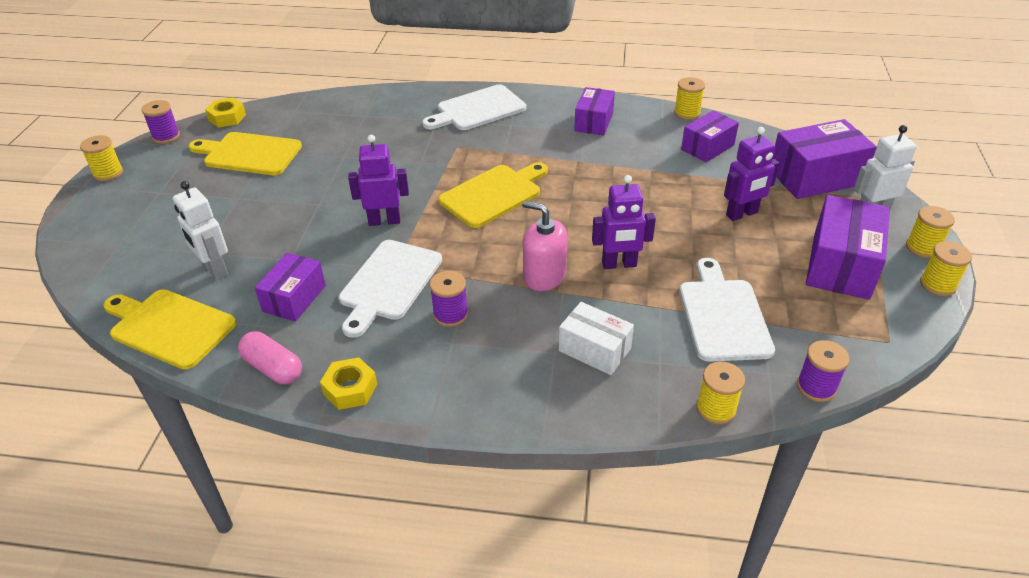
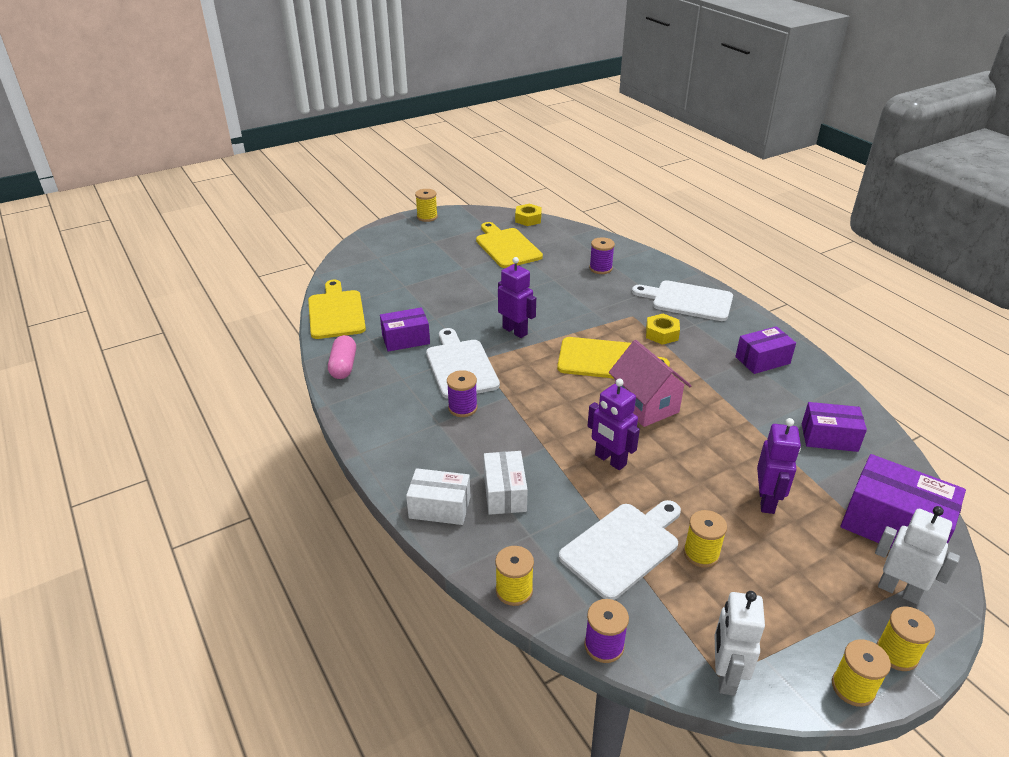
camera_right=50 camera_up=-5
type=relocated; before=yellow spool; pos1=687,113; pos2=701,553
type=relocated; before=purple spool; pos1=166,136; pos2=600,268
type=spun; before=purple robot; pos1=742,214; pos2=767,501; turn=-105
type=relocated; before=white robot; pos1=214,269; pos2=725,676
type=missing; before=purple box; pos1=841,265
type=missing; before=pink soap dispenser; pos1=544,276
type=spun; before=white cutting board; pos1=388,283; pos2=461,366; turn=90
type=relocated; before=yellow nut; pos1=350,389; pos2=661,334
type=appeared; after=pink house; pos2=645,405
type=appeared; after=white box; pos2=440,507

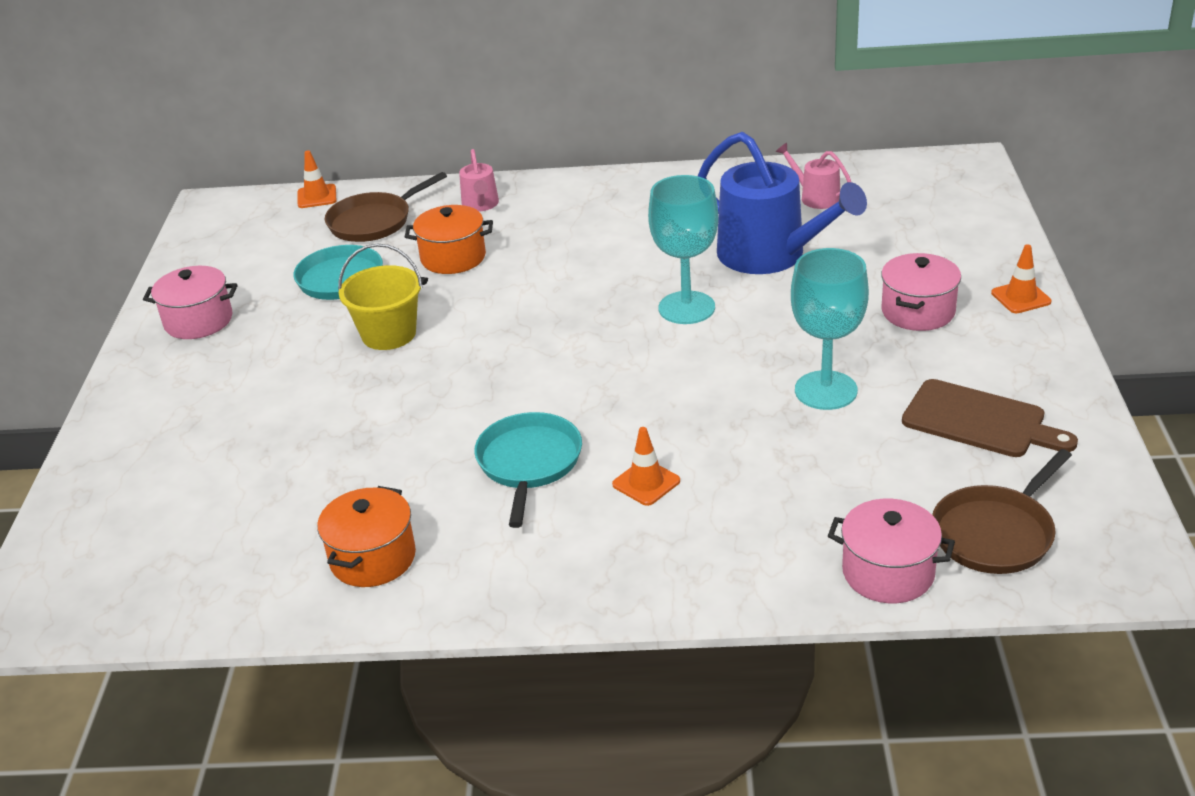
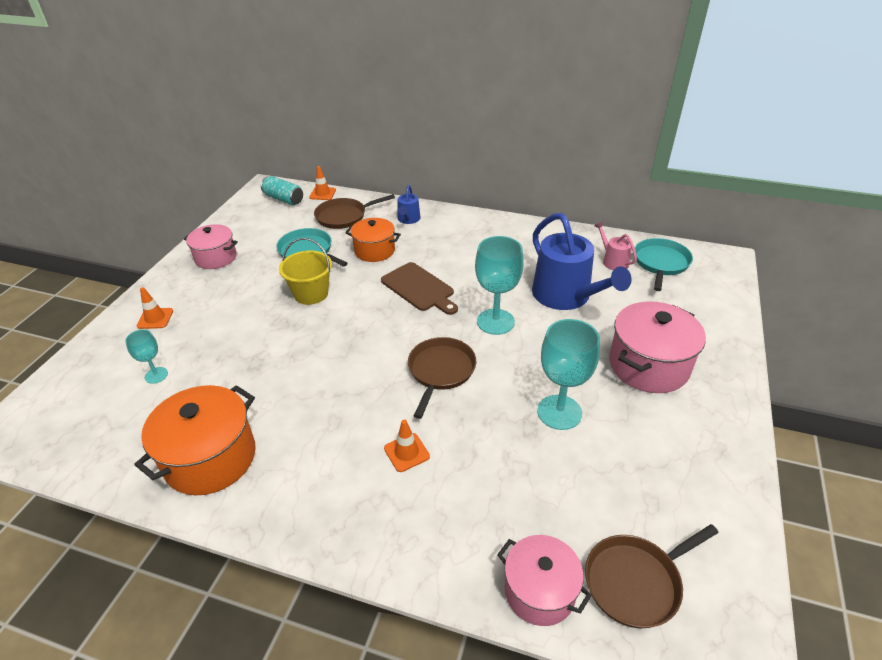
camera_right=15 camera_up=5
type=colour; before=pink watering can; after=blue watering can; pos1=480,204; pos2=408,219
type=relocated; before=orange traffic cone; pos1=1021,297; pos2=155,318
type=size; before=pink pot; pos1=918,311; pos2=648,365; scale=1.54
type=relocated; before=brown cutting board; pos1=979,421; pos2=419,288
type=relocated; before=turquoise pan; pos1=529,463; pos2=660,263
type=size; before=orange pot; pos1=373,558; pos2=210,458; scale=1.54
type=appeared; after=turquoise can; pos2=283,199
type=appeared; after=turquoise goblet; pos2=156,375
type=appeared; after=brown pan; pos2=440,371

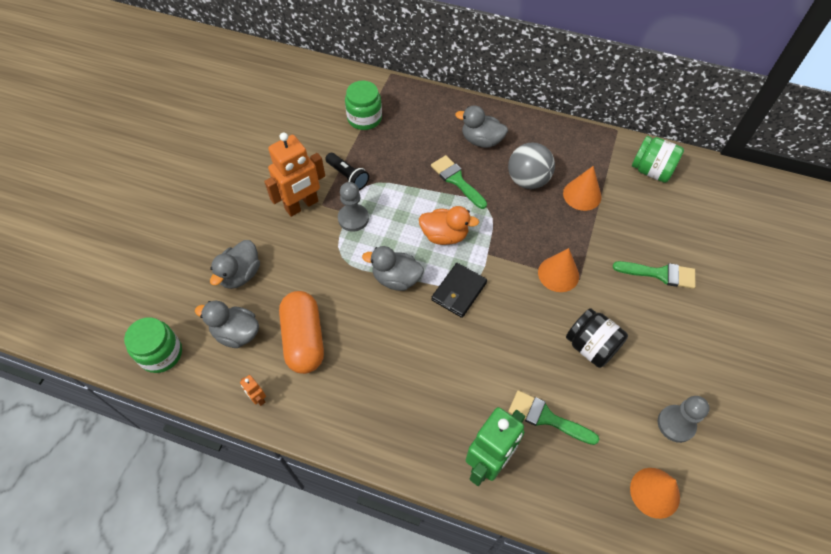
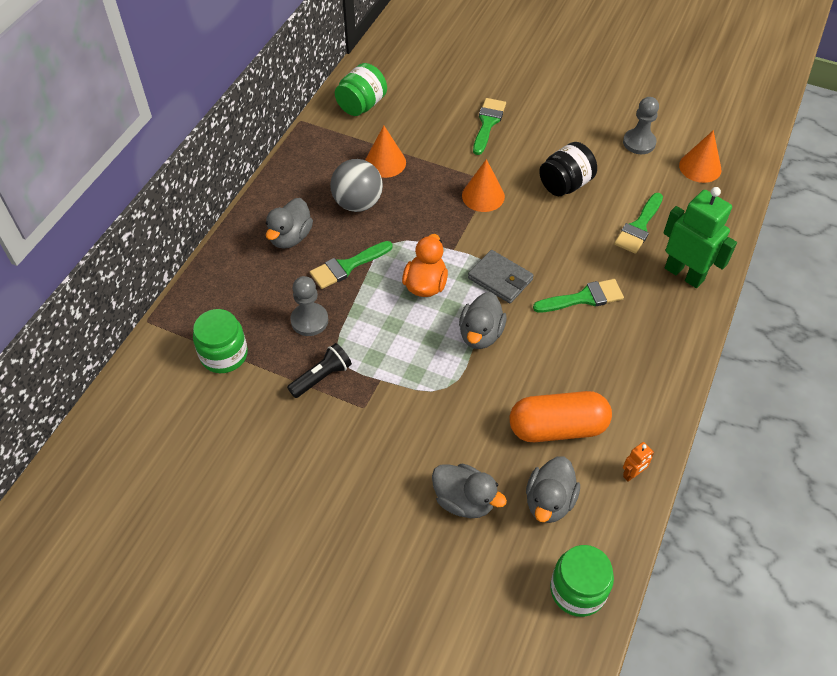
camera_right=-85 camera_up=-5
type=missing; before=orange robot; pos1=302,205
type=relocated; before=grey pawn; pos1=353,218; pos2=309,320
type=colour; before=black wallet; after=grey wallet; pos1=459,291; pos2=500,279
type=appeared; after=green brush; pos2=584,298

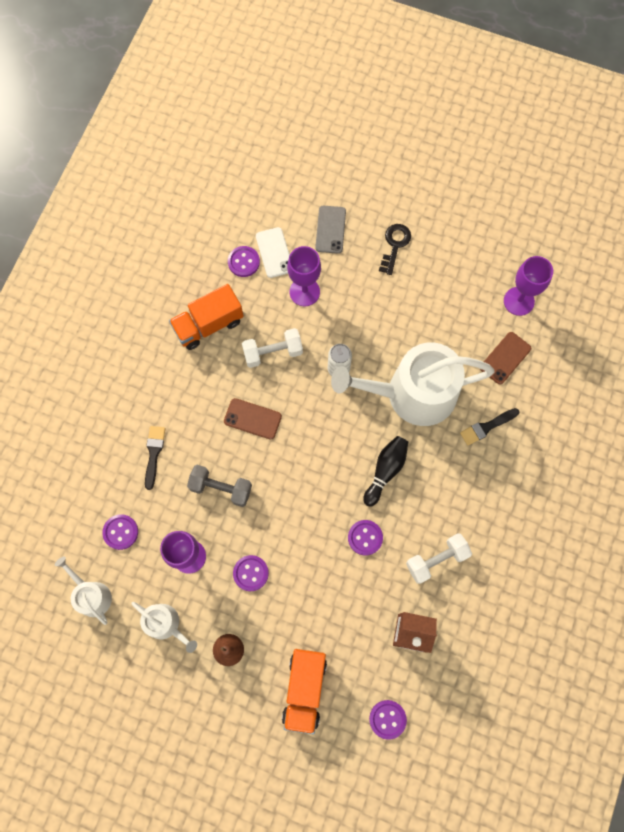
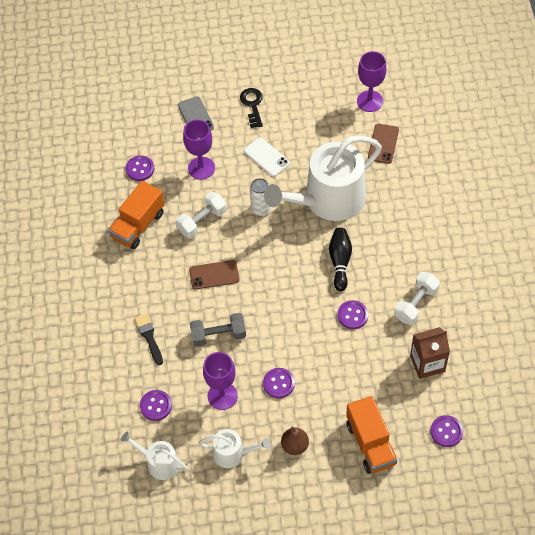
camera_right=-25 camera_up=-15
type=relocated; before=white phone; pos1=274,252; pos2=266,157
type=missing; before=black brush; pos1=487,427

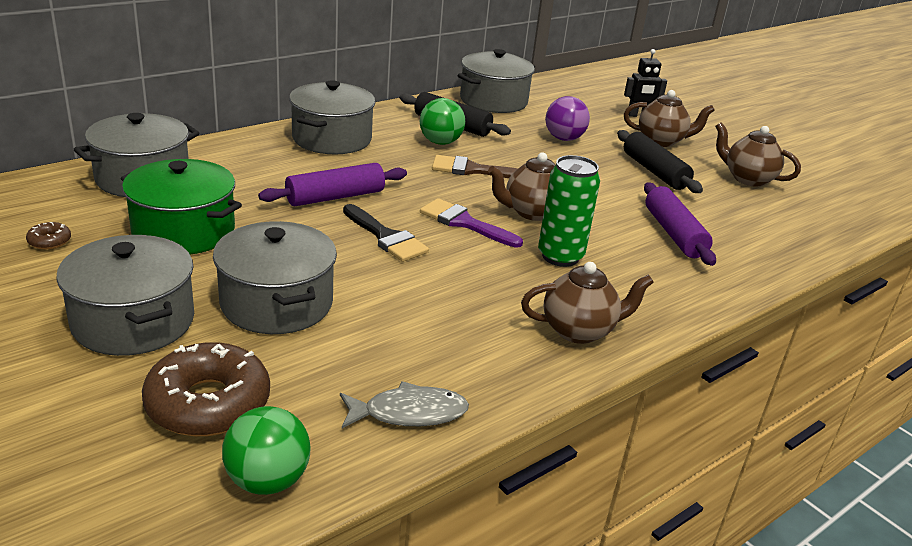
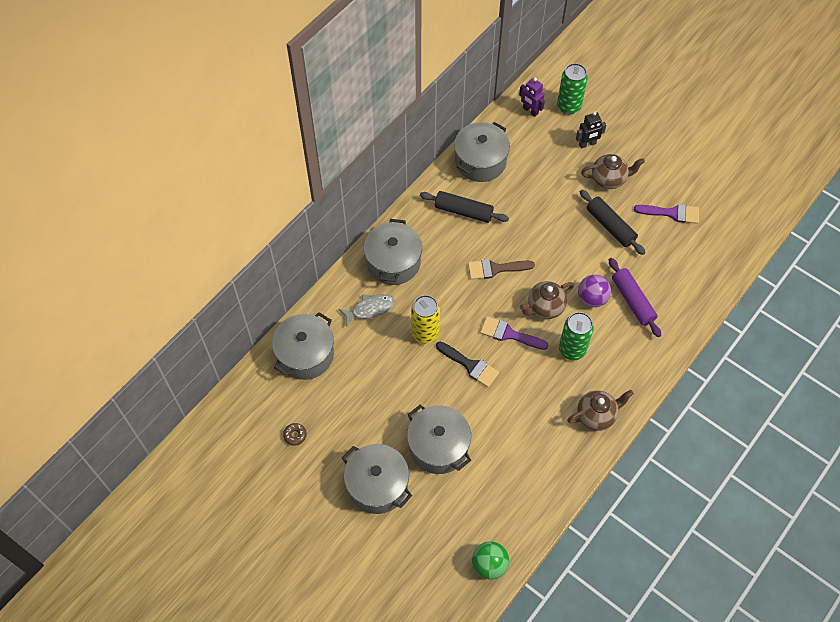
camera_right=-10 camera_up=30
type=relocated; before=purple ball; pos1=564,138; pos2=592,298
type=missing; before=green ball; pos1=440,142
type=exchanged; before=brown teapot; after=purple brush; pos1=747,179; pos2=671,213
type=missing; before=green pot; pos1=184,231
type=exchanged; before=purple rolling pin; after=yellow can; pos1=335,197; pos2=425,333
type=missing; before=brown donut; pos1=208,403
type=relocated; before=grey fish; pos1=409,413; pos2=370,309
type=appeared; after=green can; pos2=568,106
type=appeared; after=purple robot; pos2=530,111

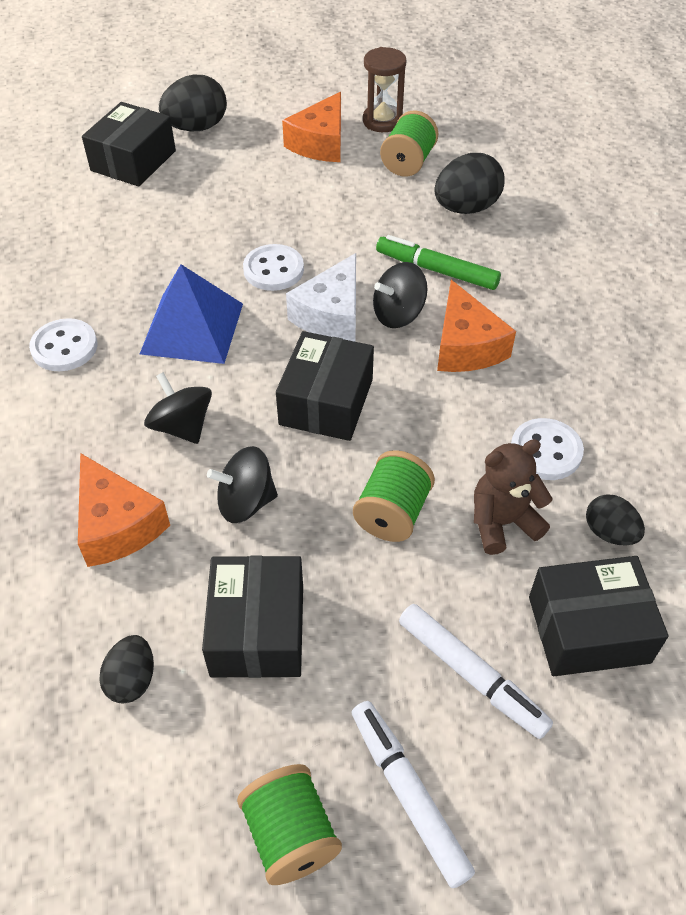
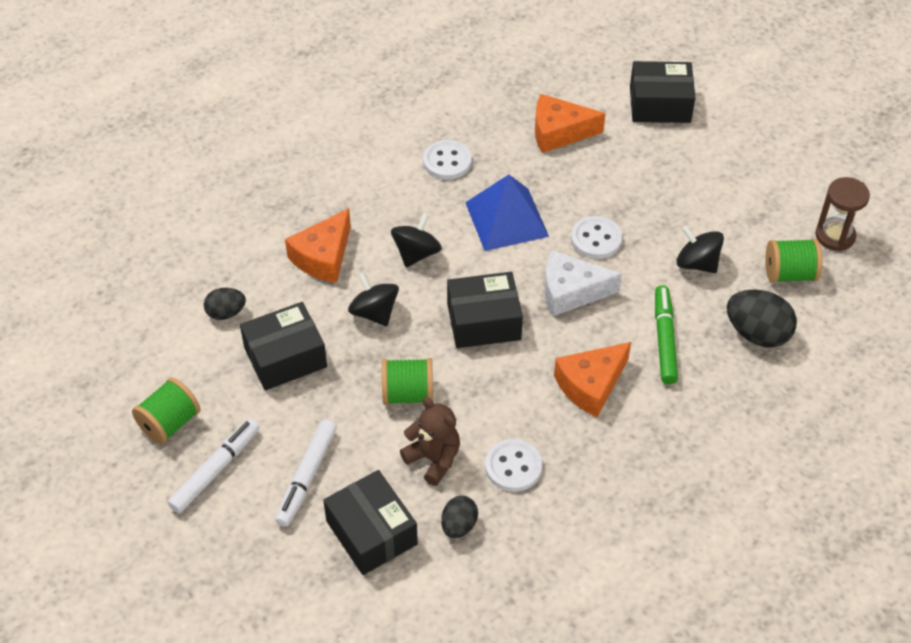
camera_right=65 camera_up=0
type=missing; before=black egg; pos1=196,127
type=relocated; before=orange cheese; pos1=320,143; pos2=559,132
type=relocated; before=black spinning top; pos1=398,314; pos2=697,263

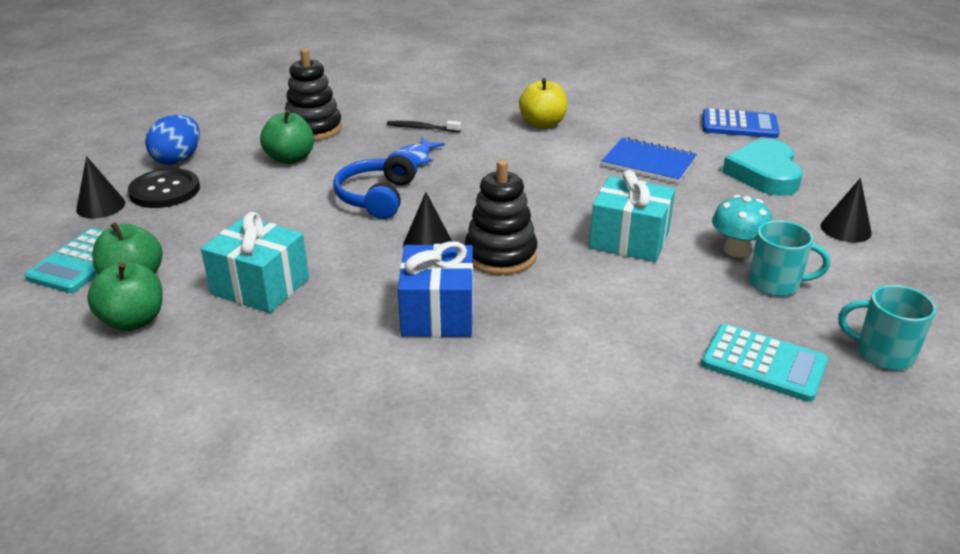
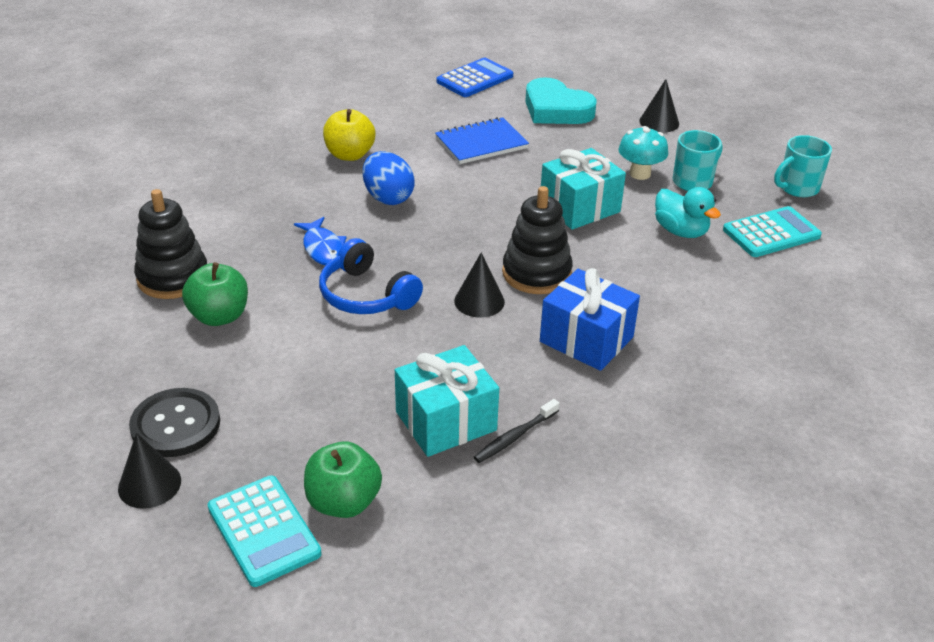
camera_right=-55 camera_up=5
type=relocated; before=blue egg; pos1=178,159; pos2=388,198
type=relocated; before=black toothbrush; pos1=422,128; pos2=515,437
type=missing; before=green apple; pos1=133,321
type=appeared; after=turquoise duck; pos2=680,231

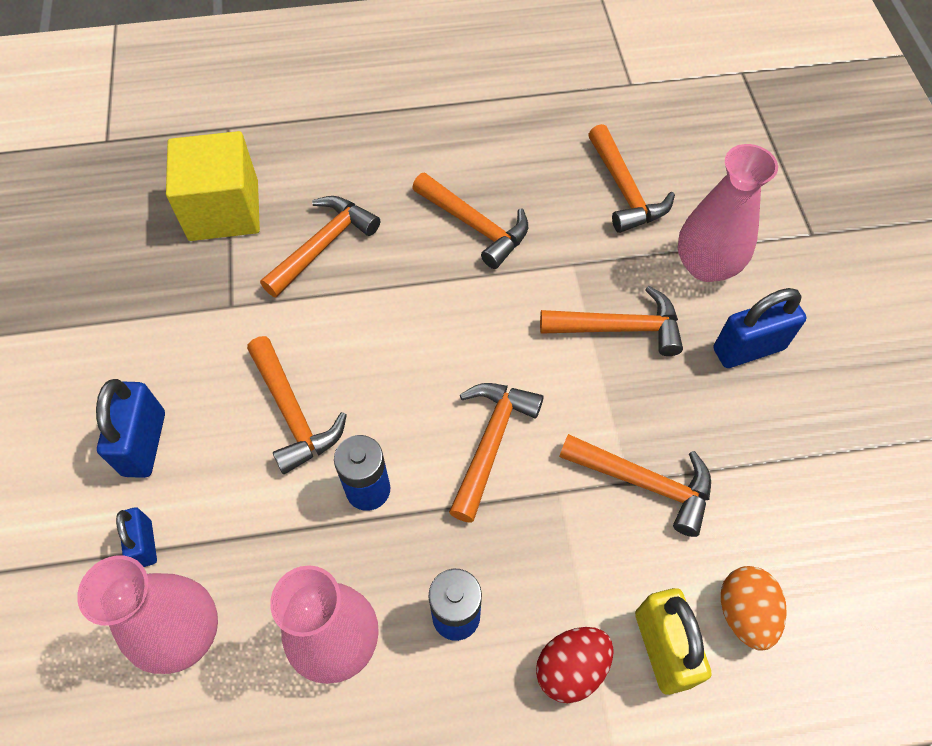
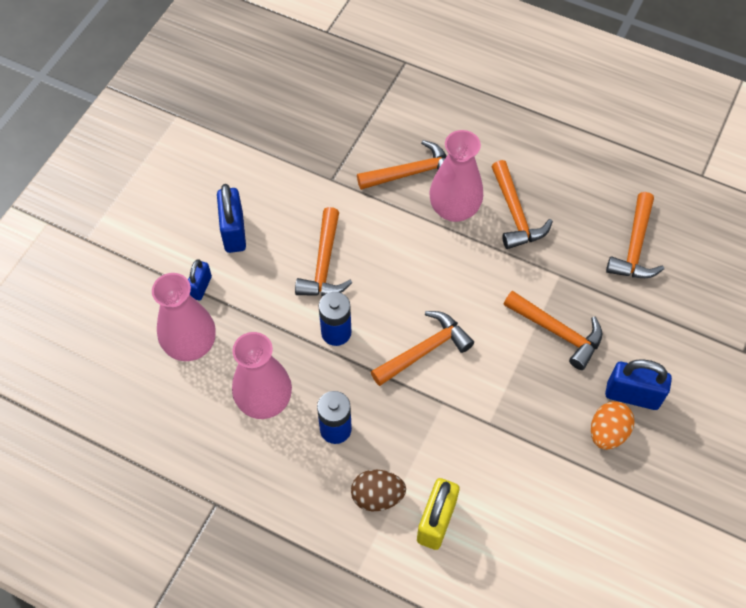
camera_right=35 camera_up=0
type=missing; before=yellow cube; pos1=224,210
type=relocated; before=pink vase; pos1=706,265; pos2=454,209
type=spun; before=blue padlock; pos1=144,443; pos2=234,232; turn=-45
type=missing; before=orange hammer; pos1=645,483
type=relocated; before=orange egg; pos1=744,613; pos2=607,432
type=colour; before=red egg; after=brown egg; pos1=571,668; pos2=377,496

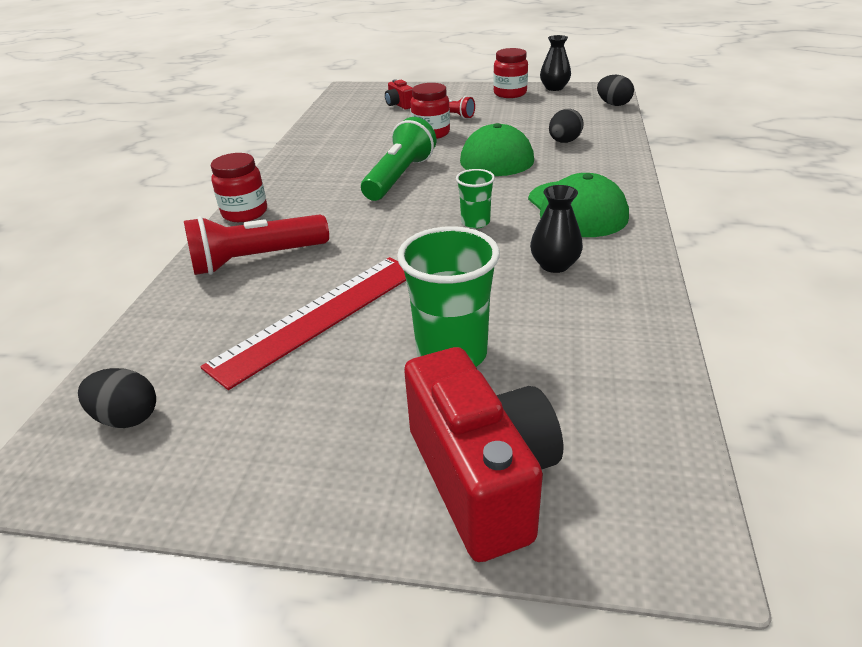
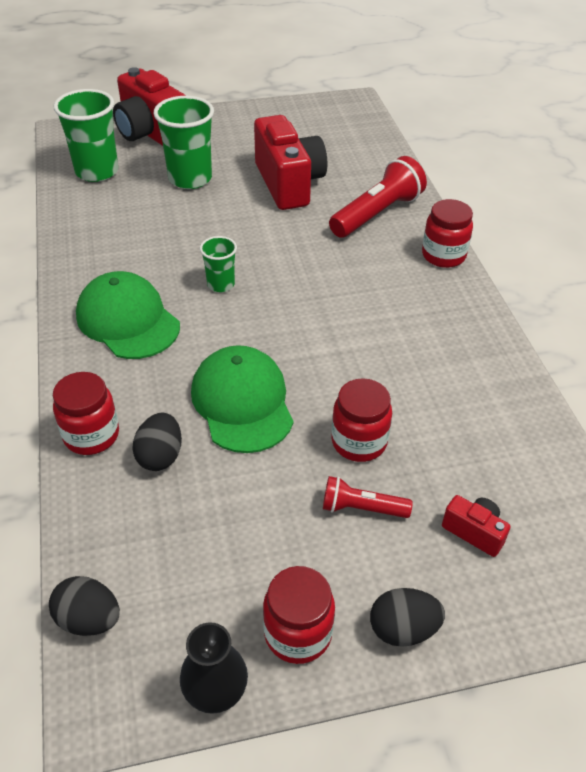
camera_right=155 camera_up=10
type=missing; before=green flashlight; pos1=399,177
type=missing; before=black vase; pos1=554,265
type=exchanged; before=red ruler; after=red camera; pos1=319,317; pos2=289,184
type=relocated; before=black egg; pos1=127,418; pos2=403,629
type=appeared; after=green cup; pos2=97,171
type=appeared; after=red jar; pos2=91,435

